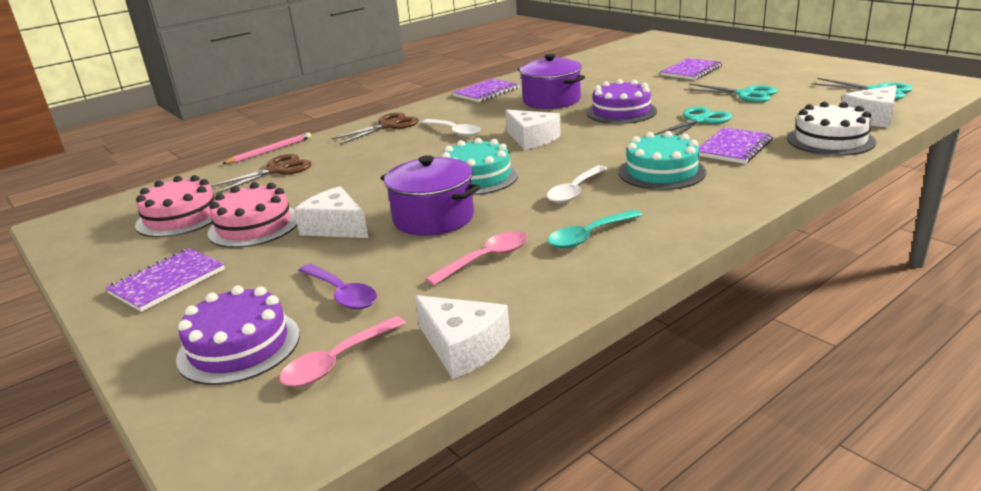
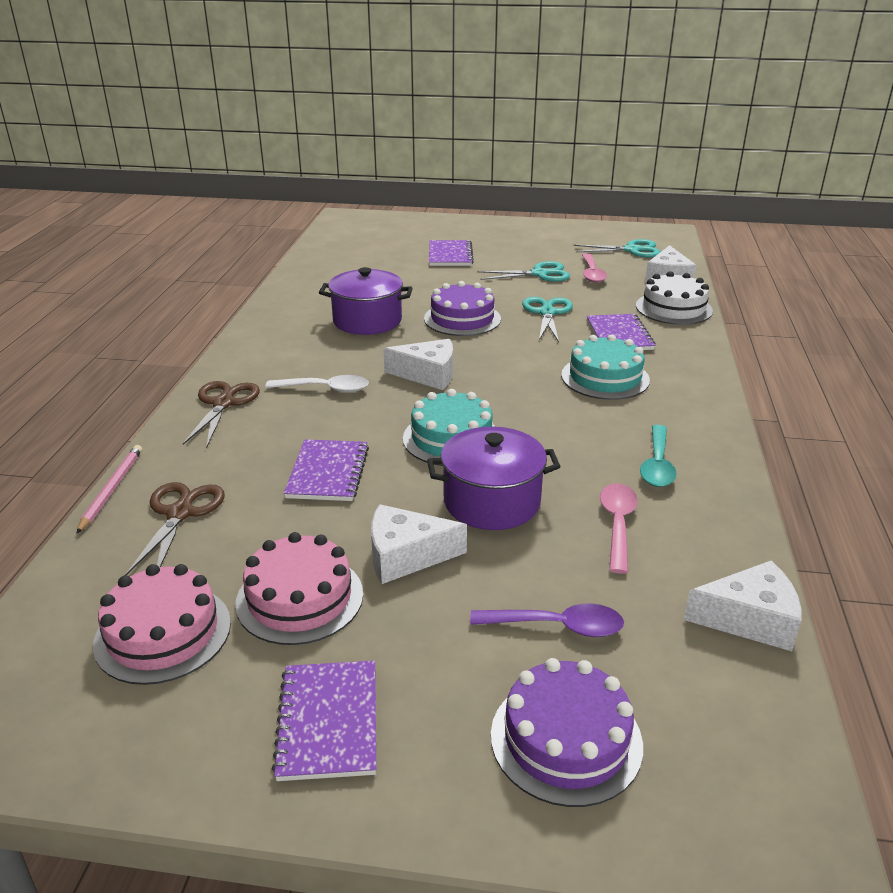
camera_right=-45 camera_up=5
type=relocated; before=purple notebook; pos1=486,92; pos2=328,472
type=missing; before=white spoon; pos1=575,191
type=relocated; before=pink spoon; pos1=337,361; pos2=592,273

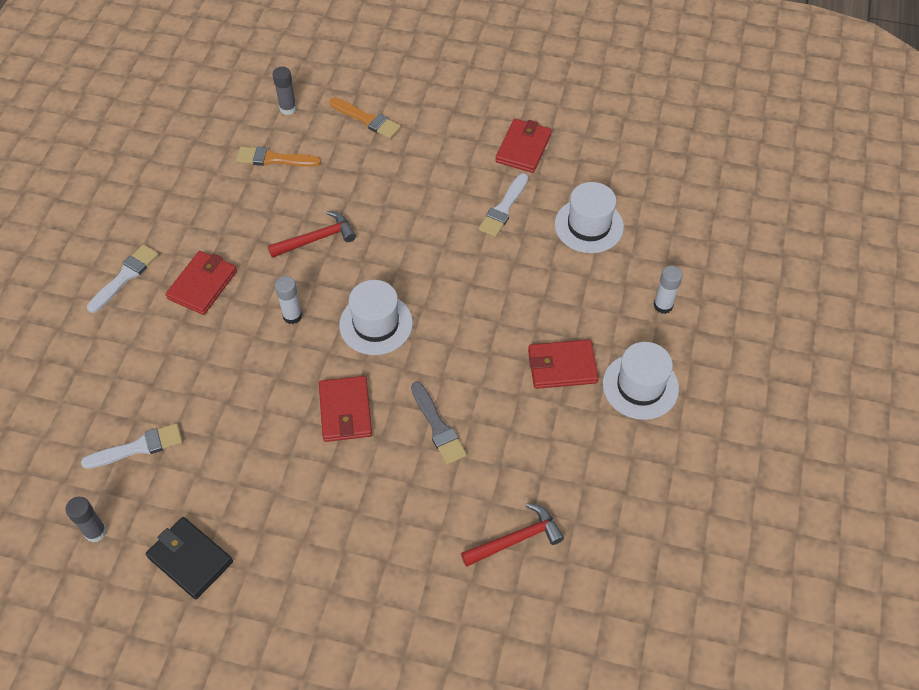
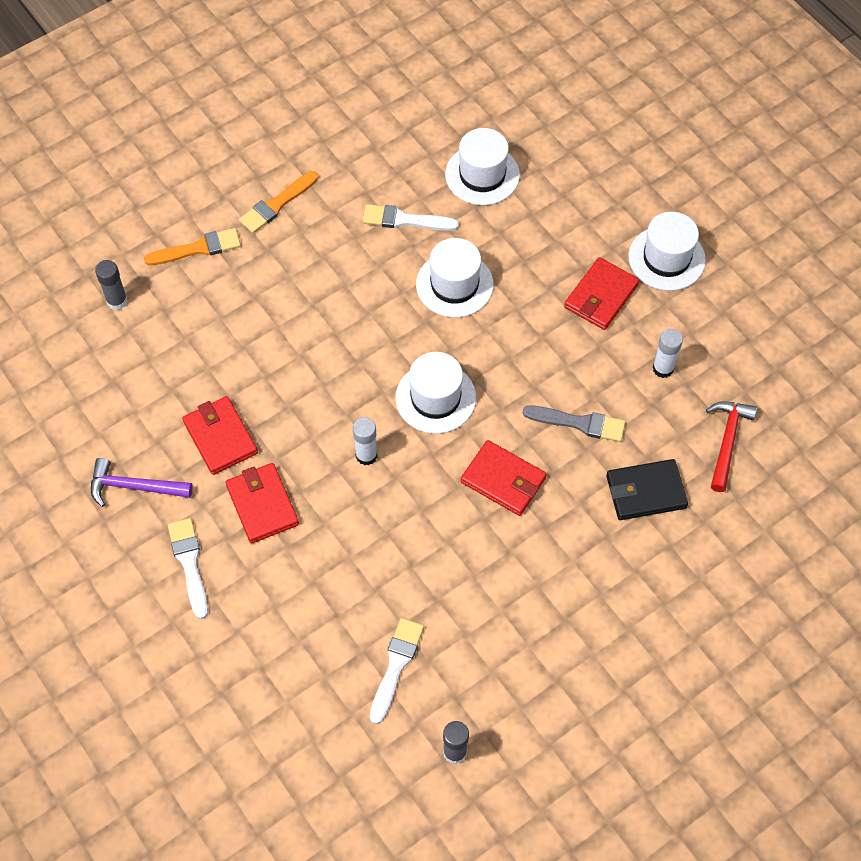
camera_right=-50 camera_up=5
type=relocated; before=red wallet; pos1=523,148; pos2=220,437
type=relocated; before=orange brush; pos1=274,159; pos2=276,204
type=spun; before=white brush; pos1=503,208; pos2=405,220; turn=120
type=missing; before=red hammer; pos1=316,239
type=relocated; before=white glue stick; pos1=663,305; pos2=663,368
type=relocated; before=black wallet; pos1=190,559; pos2=646,492
type=appeared; after=white hat; pos2=454,284
type=appeared; after=purple hammer; pos2=134,487

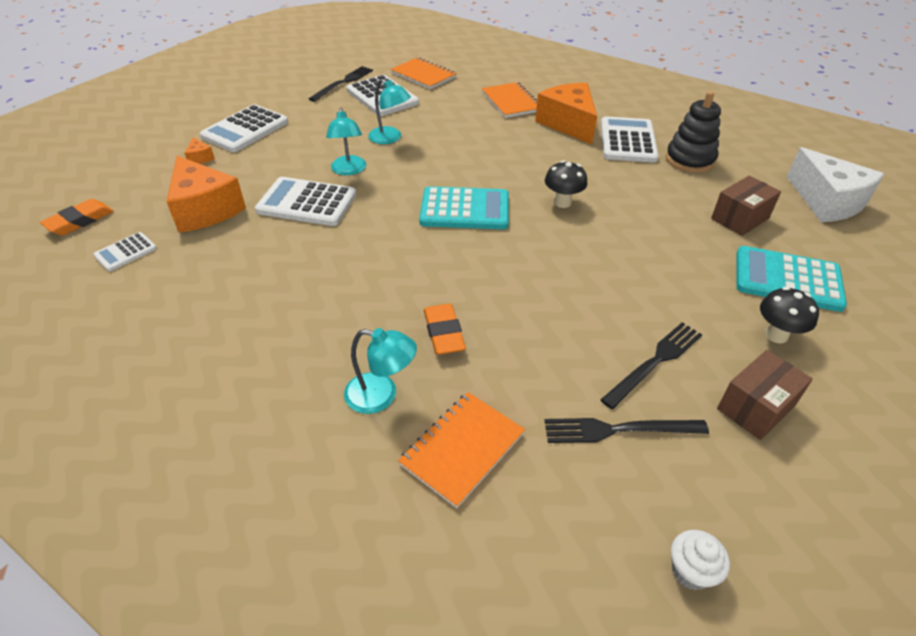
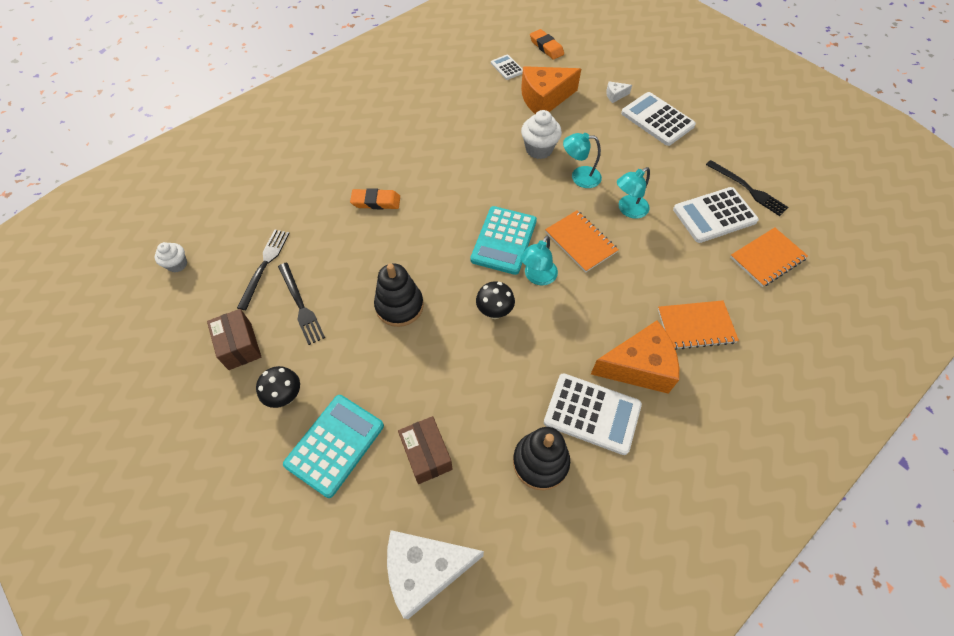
camera_right=105 camera_up=15
type=colour; before=orange cheese; after=white cheese; pos1=200,158; pos2=615,95
type=exchanged; before=white calculator; after=white cupcake; pos1=307,203; pos2=539,149
type=relocated; before=turquoise lamp; pos1=381,396; pos2=537,277
type=relocated; before=orange notebook; pos1=462,449; pos2=580,242
type=appeared; after=black stacking toy; pos2=399,306

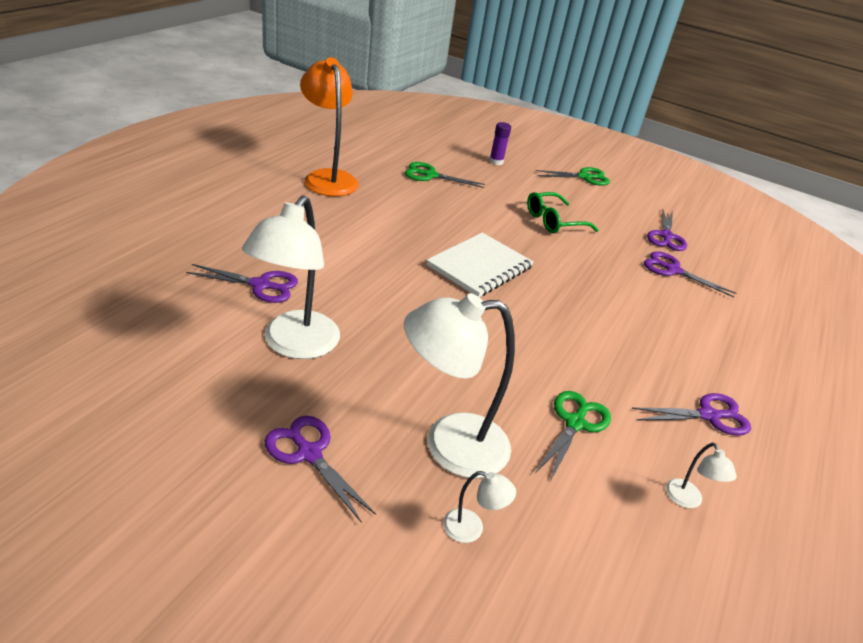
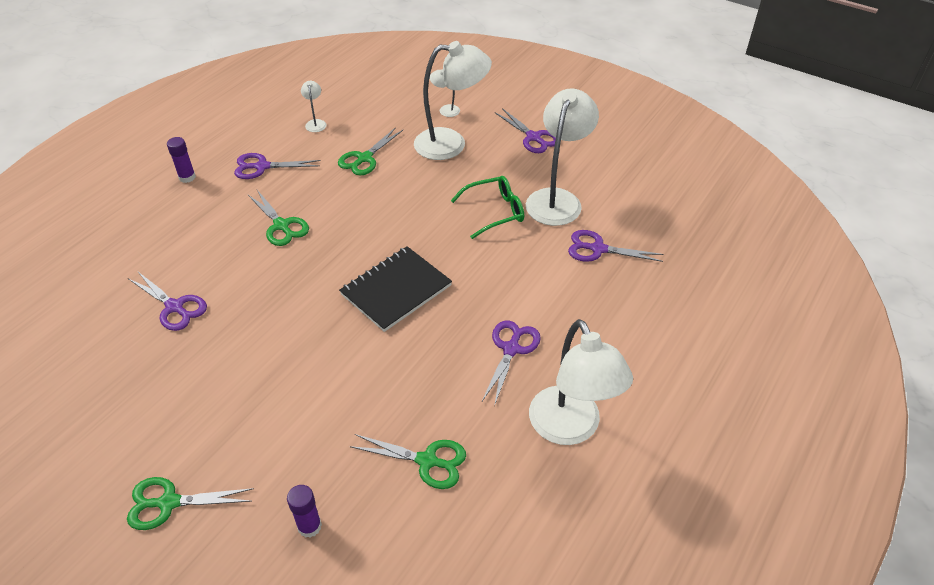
camera_right=-170 camera_up=10
type=colour; before=orange lamp; after=white lamp; pos1=328,178; pos2=570,428
type=relocated; before=green glasses; pos1=554,221; pos2=495,212
type=relocated; before=purple scissors; pos1=666,236; pos2=511,349
type=colour; before=white notebook; after=black notebook; pos1=480,267; pos2=396,290
type=appeared; after=purple glue stick; pos2=187,177
type=appeared; after=green scissors; pos2=281,226

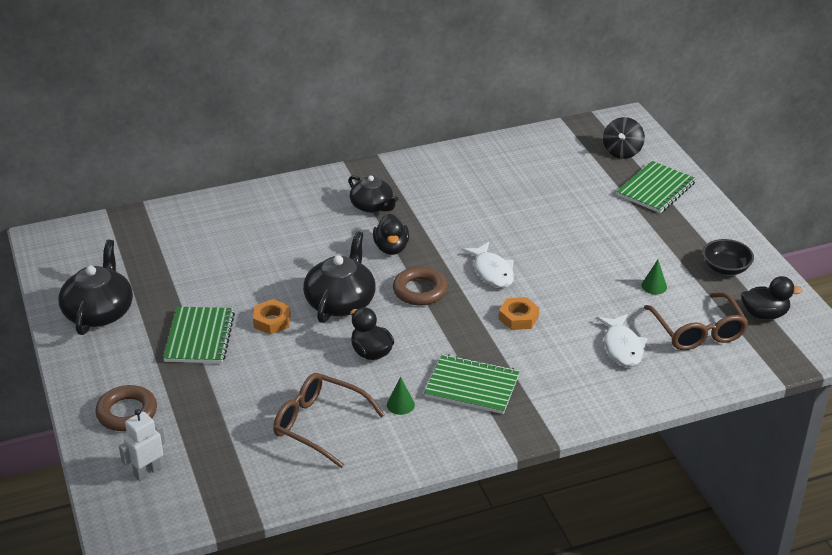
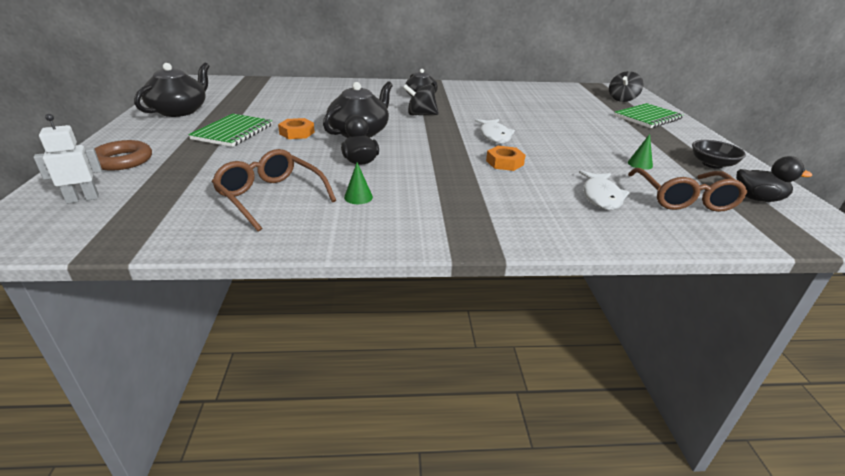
camera_right=15 camera_up=-5
type=exchanged; before=black duck; after=black spinning top; pos1=391,248; pos2=420,114
type=missing; before=brown ring; pos1=420,290
type=missing; before=green notebook; pos1=472,386

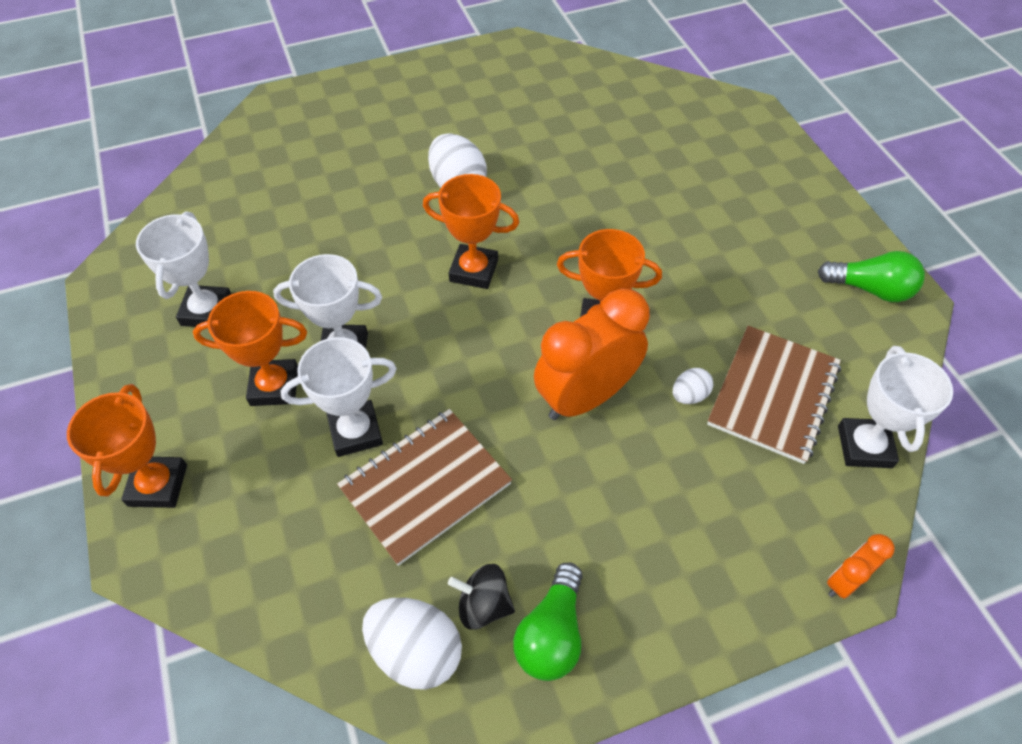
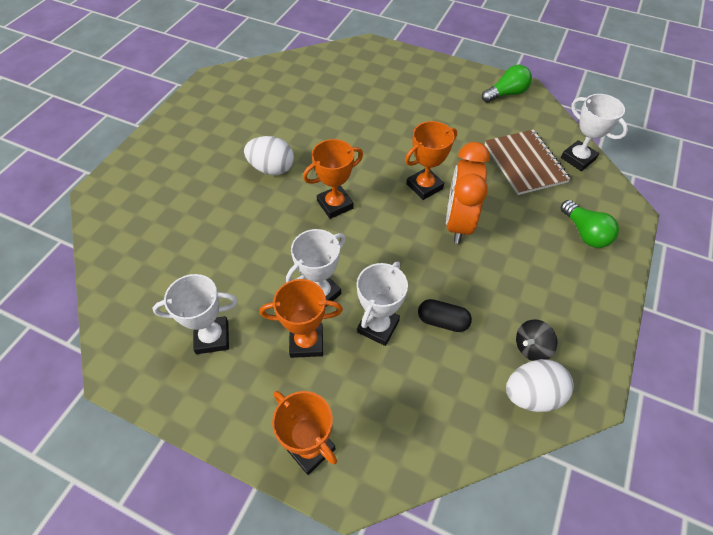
camera_right=-45 camera_up=0
type=spun; before=white trophy; pos1=207,311; pos2=212,337; turn=-60
type=spun; before=orange trophy; pos1=274,386; pos2=306,342; turn=45
type=missing; before=white egg; pos1=689,395
type=exchanged; before=brown notebook; after=black capsule; pos1=425,486; pos2=442,321
type=missing; before=orange clock; pos1=844,581
type=relocated; before=green light bulb; pos1=551,633; pos2=584,233

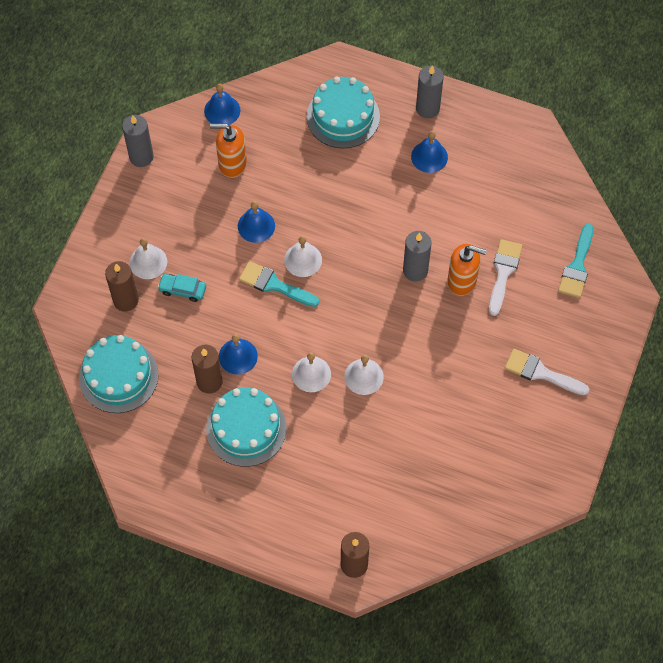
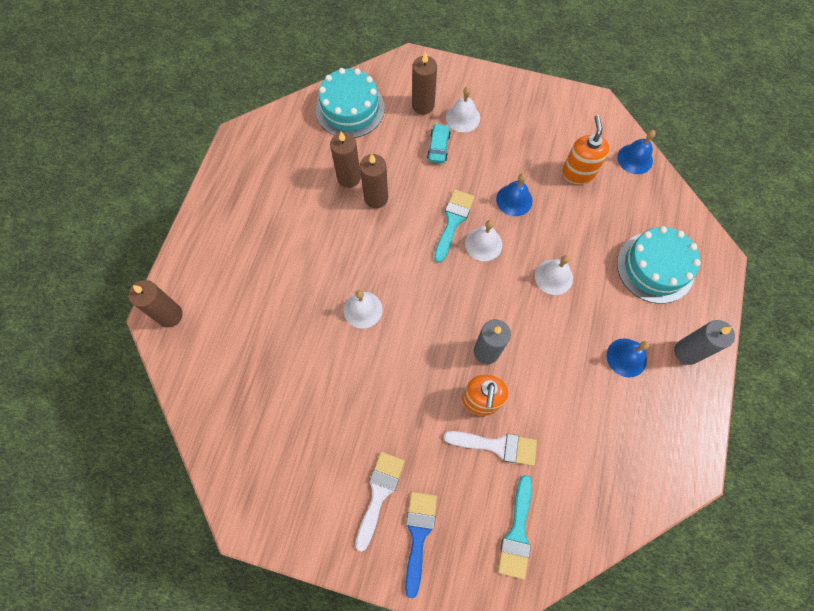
camera_right=85 camera_up=5
type=missing; before=grey candle; pos1=141,157
type=spun; before=turquoise brush; pos1=577,266; pos2=517,533; turn=-90
type=exchanged; before=blue bell; after=brown candle; pos1=238,356; pos2=376,198
type=relocated; before=white bell; pos1=311,374; pos2=553,277
type=missing; before=turquoise cake; pos1=246,428
type=appeared; after=blue brush; pos2=418,534

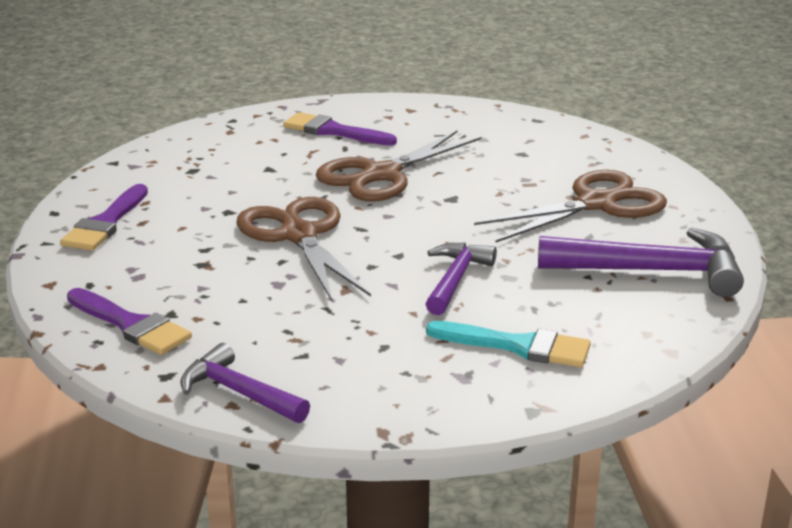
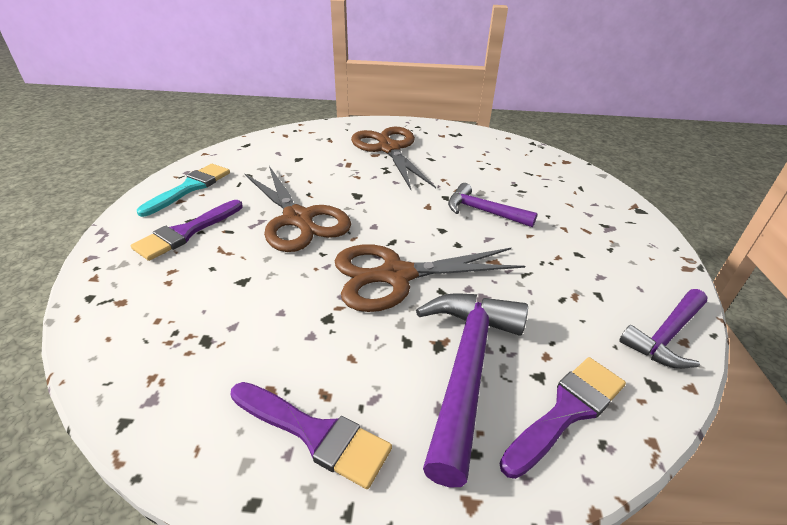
camera_right=-80 camera_up=10
type=relocated; before=purple hammer; pos1=652,271; pos2=466,368
type=relocated; before=turquoise brush; pos1=518,346; pos2=190,188

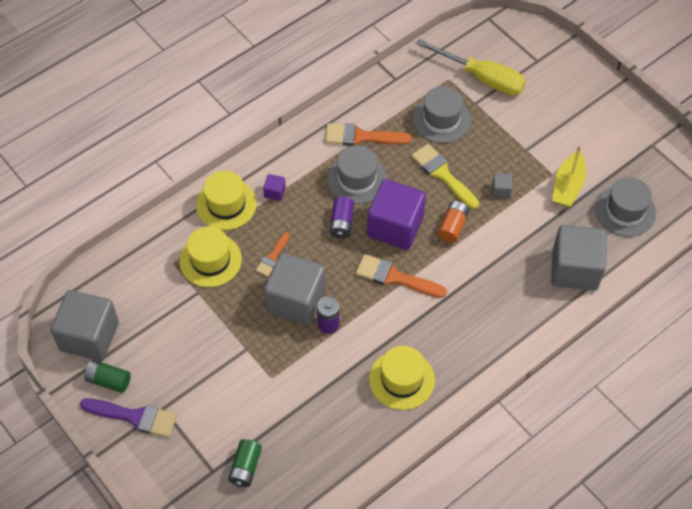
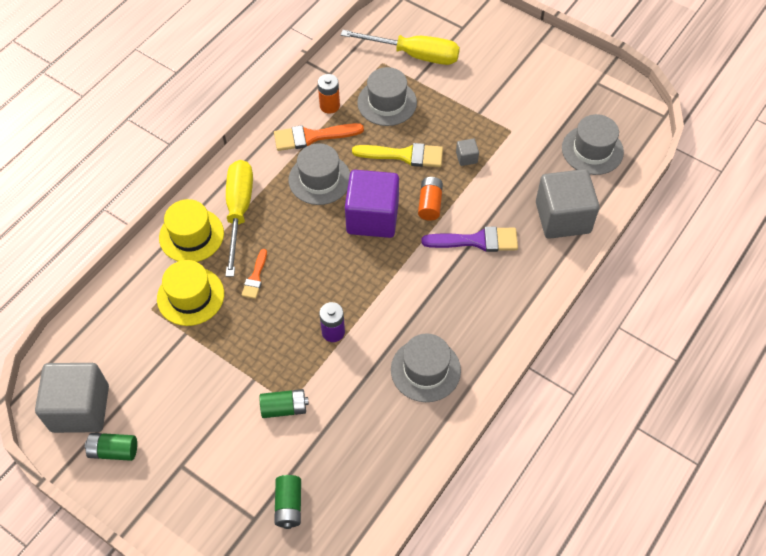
camera_right=-15 camera_up=0
type=spun; before=yellow brush; pos1=442,174; pos2=404,155; turn=150
type=missing; before=yellow boat; pos1=568,186
type=exchanged; before=purple cube; after=yellow screwdriver; pos1=274,192; pos2=239,211
type=missing; before=purple battery; pos1=342,223
type=missing; before=grey cube; pos1=296,300
type=missing; before=orange brush; pos1=395,277
type=colour; before=yellow hat; after=grey hat; pos1=401,379; pos2=425,370
type=relocated; before=purple brush; pos1=135,417; pos2=477,241
type=appeared; after=orange battery; pos2=329,106
type=appeared; after=green battery; pos2=284,408

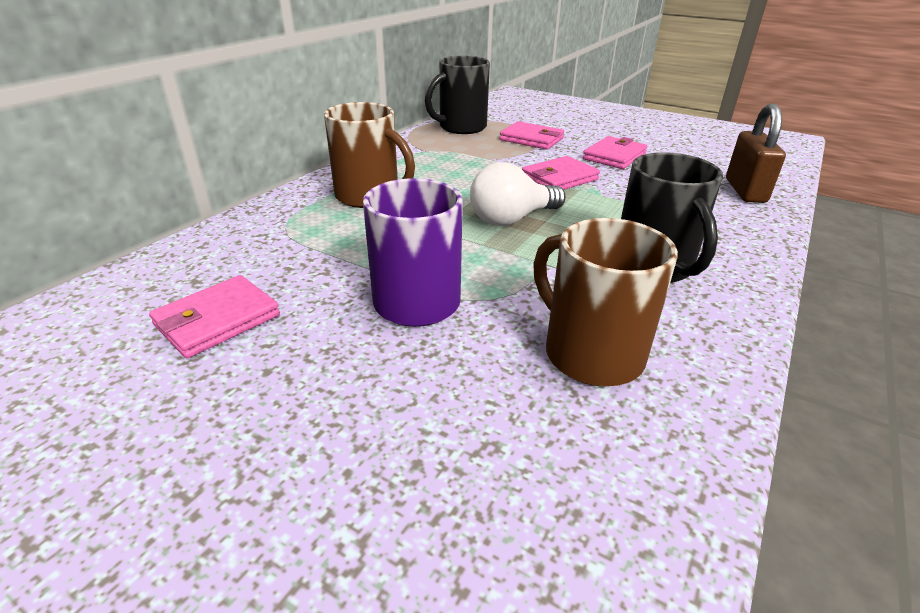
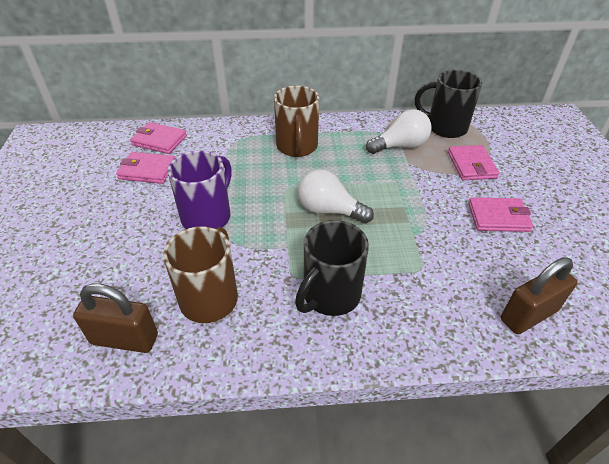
camera_right=55 camera_up=10
type=relocated; before=pink wallet; pos1=559,178; pos2=159,140
type=appeared; after=white light bulb; pos2=400,146
type=appeared; after=brown padlock; pos2=125,339

